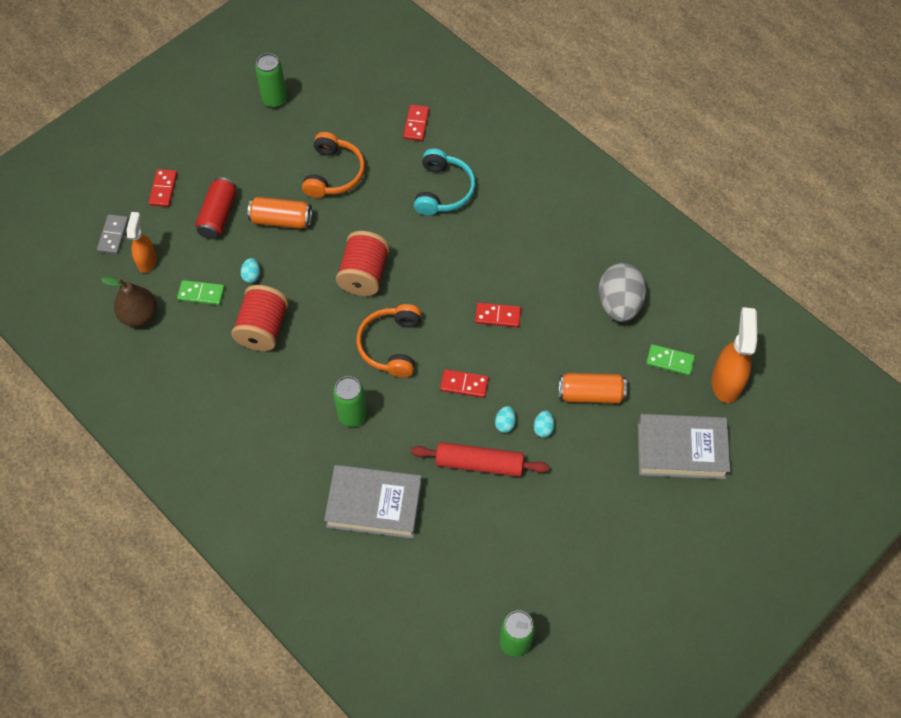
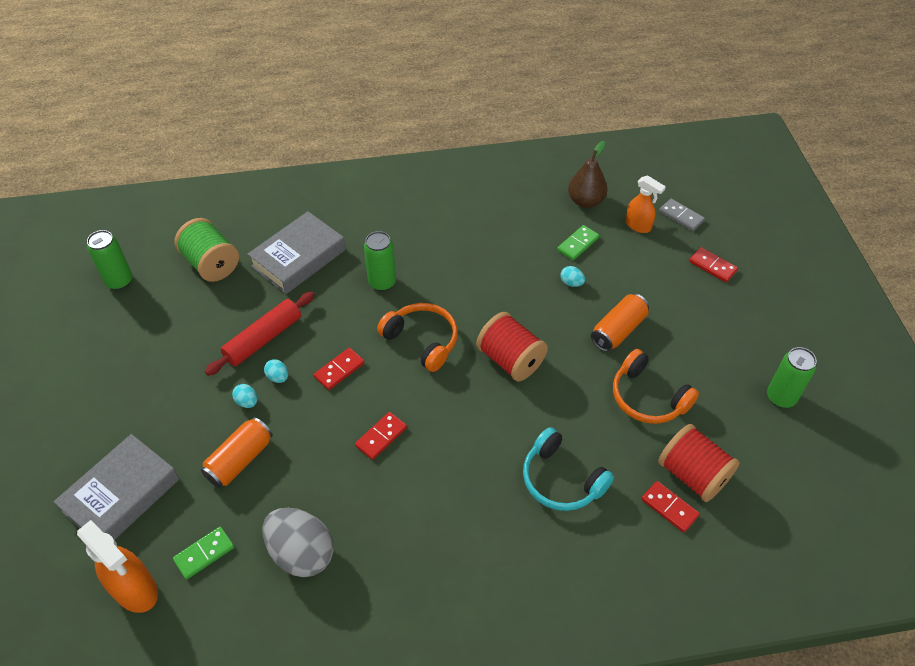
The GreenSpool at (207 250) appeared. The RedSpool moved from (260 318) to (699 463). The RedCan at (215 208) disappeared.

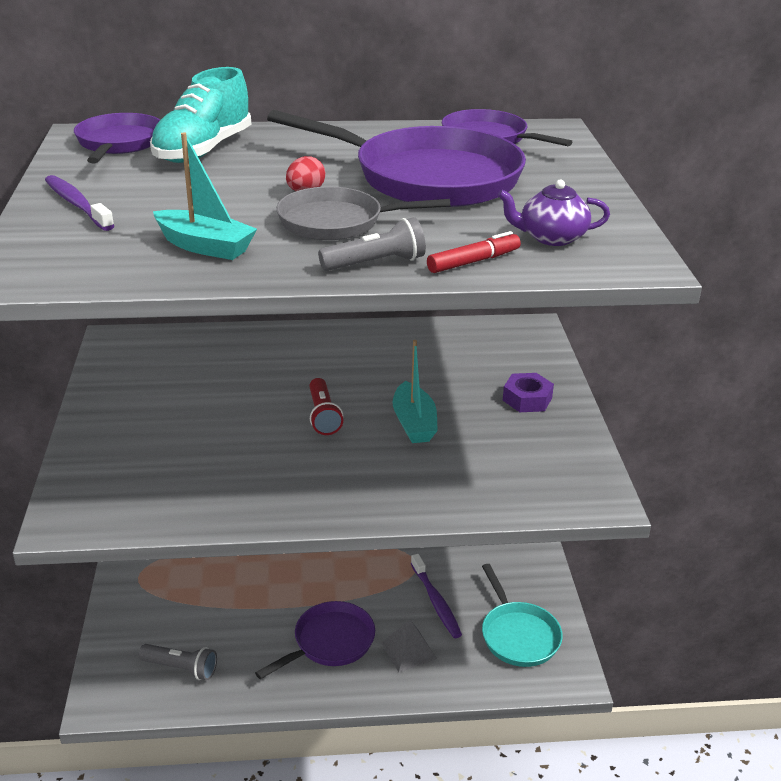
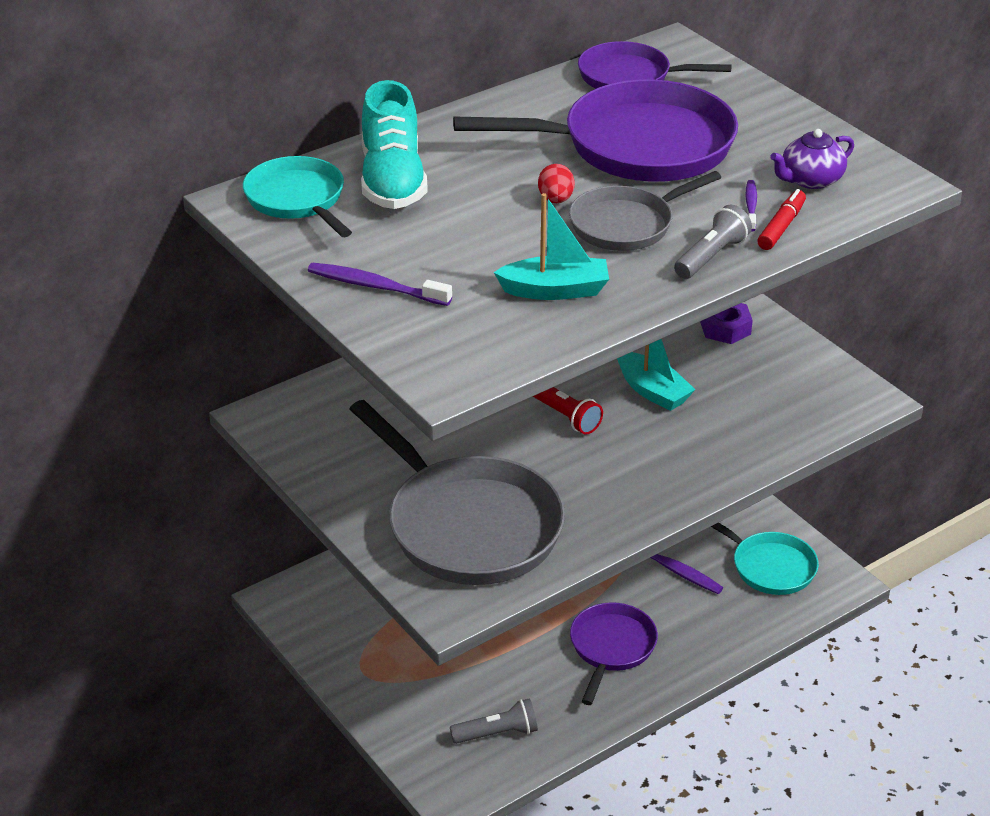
The PurplePan at (117 138) became the TurquoisePan at (297 196). The GreyPan at (457 492) appeared. The PurpleToothbrush at (751 205) appeared. The GreyPyramid at (409 646) disappeared.

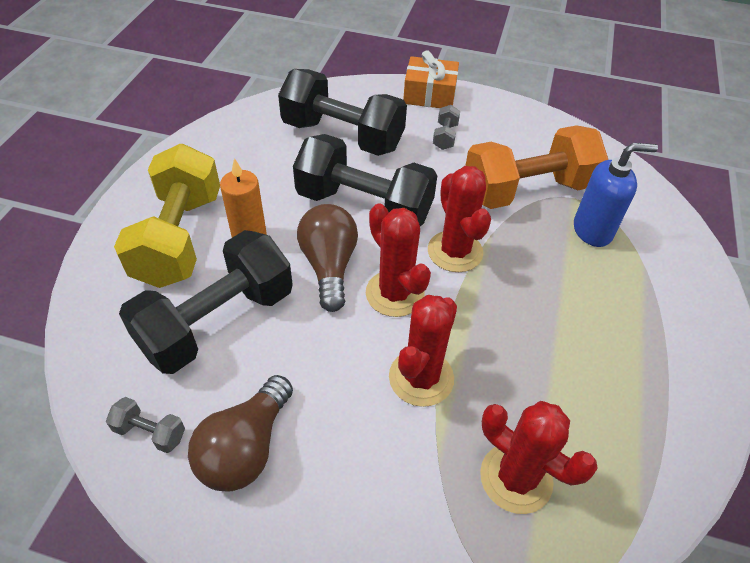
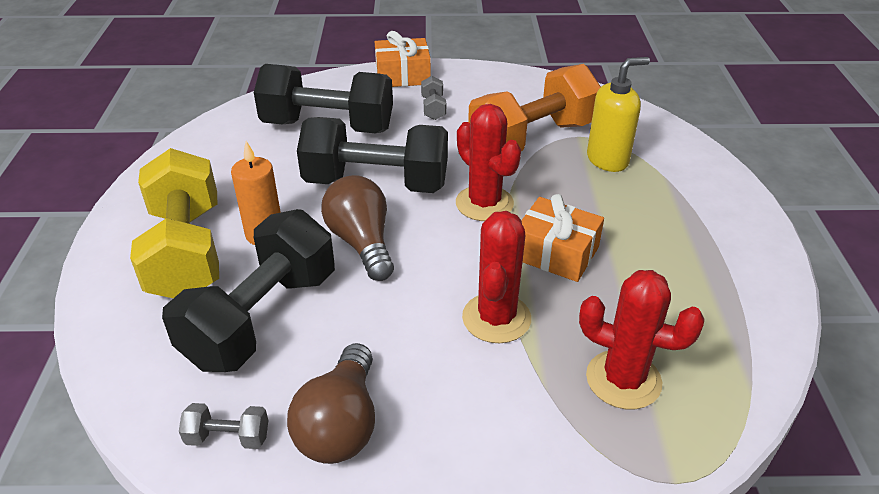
The OrangeGift at (562 238) appeared. The BlueSoapDispenser at (616 195) became the YellowSoapDispenser at (618 114). The RedCactus at (398 260) disappeared.

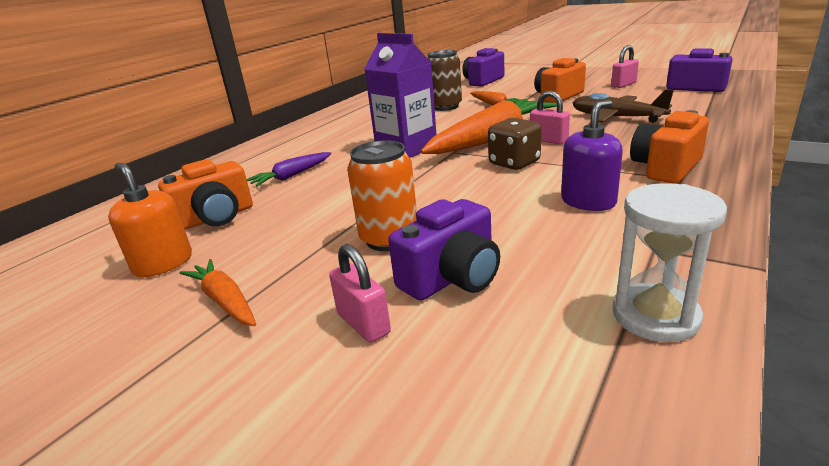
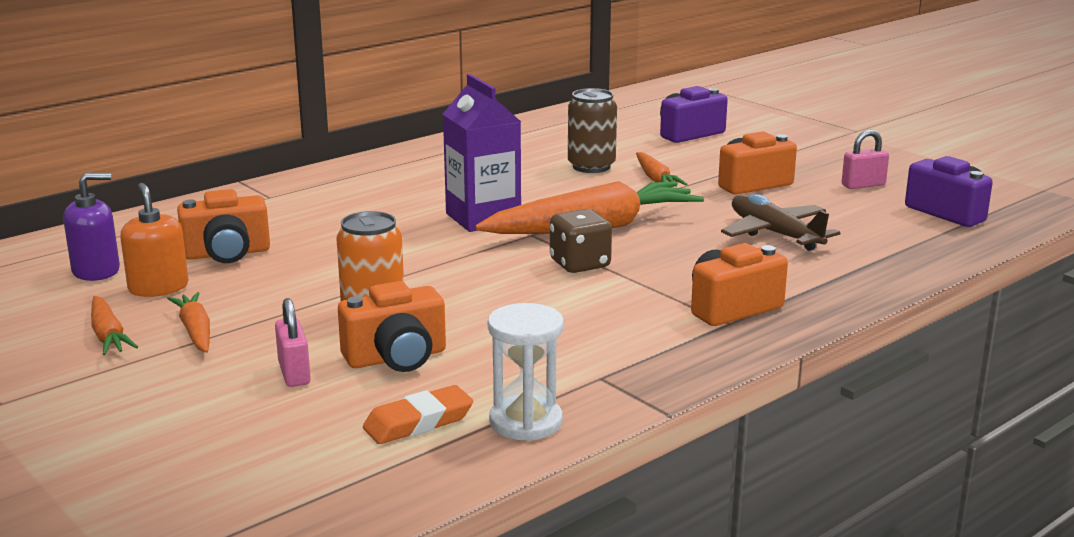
The PurpleSoapDispenser moved from (592 155) to (91 227). The OrangeCarrot at (114 325) appeared. The PurpleCamera at (444 250) became the OrangeCamera at (392 326). The OrangeEraser at (418 414) appeared. The PurpleCarrot at (289 169) disappeared. The PinkPadlock at (550 117) disappeared.

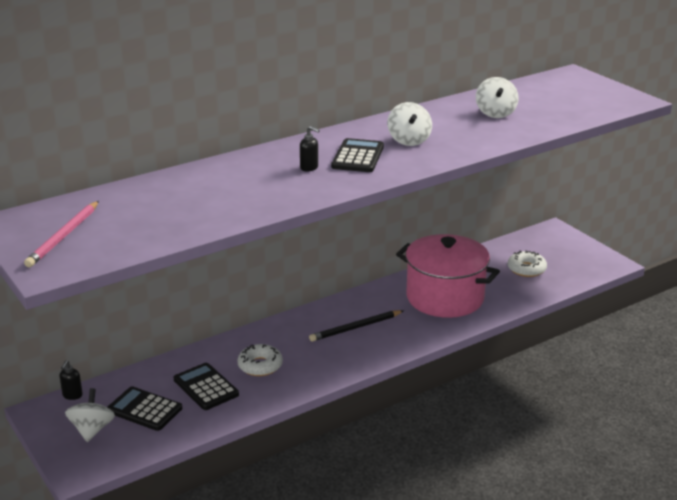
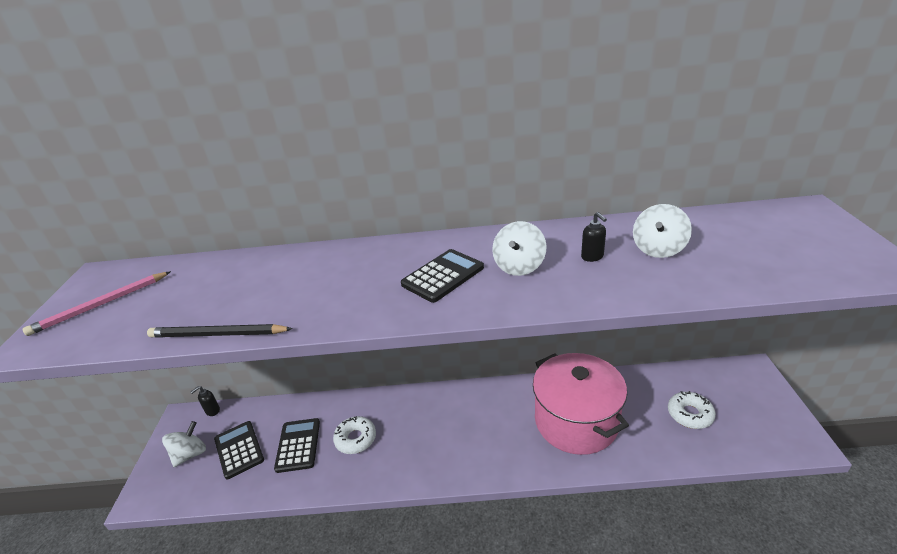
The BlackPencil moved from (356 326) to (220 331). The BlackSoapDispenser moved from (310 148) to (594 237).

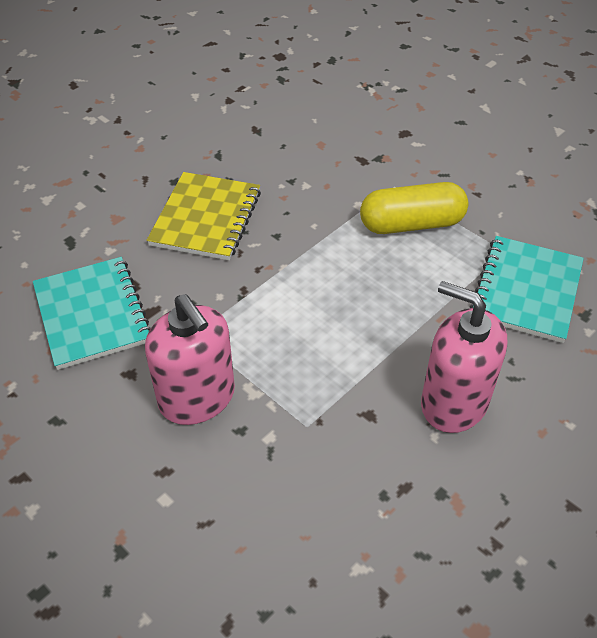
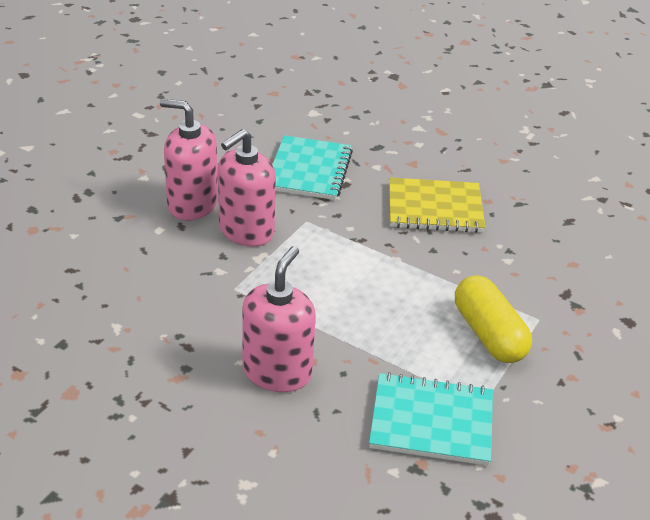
The PinkSoapDispenser at (189 159) appeared. The TurquoiseNotebook at (92 313) turned 45 degrees counterclockwise.

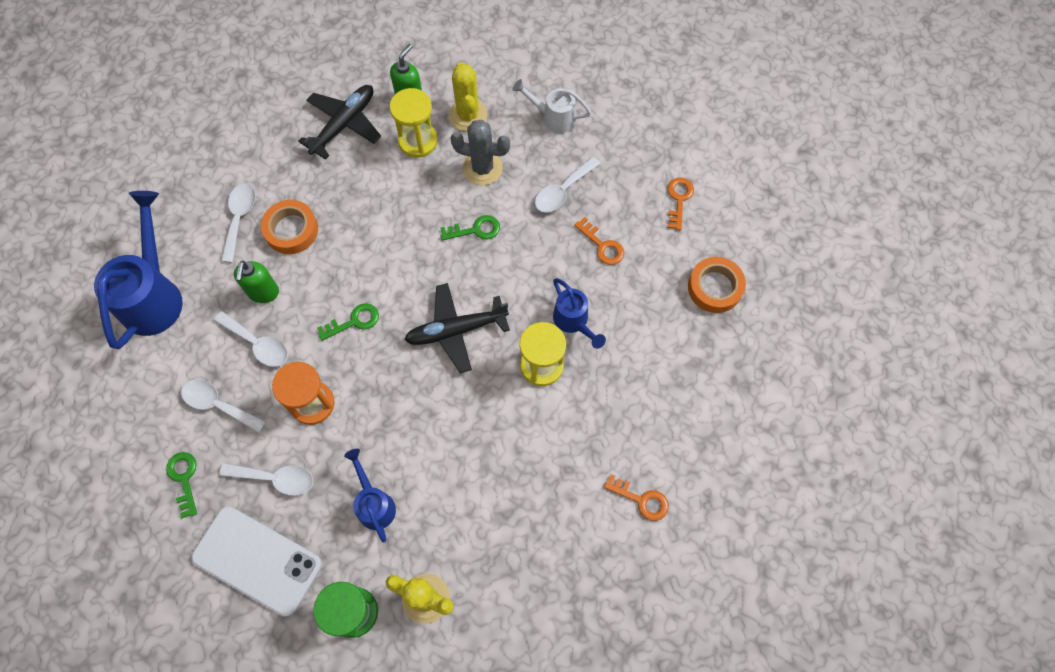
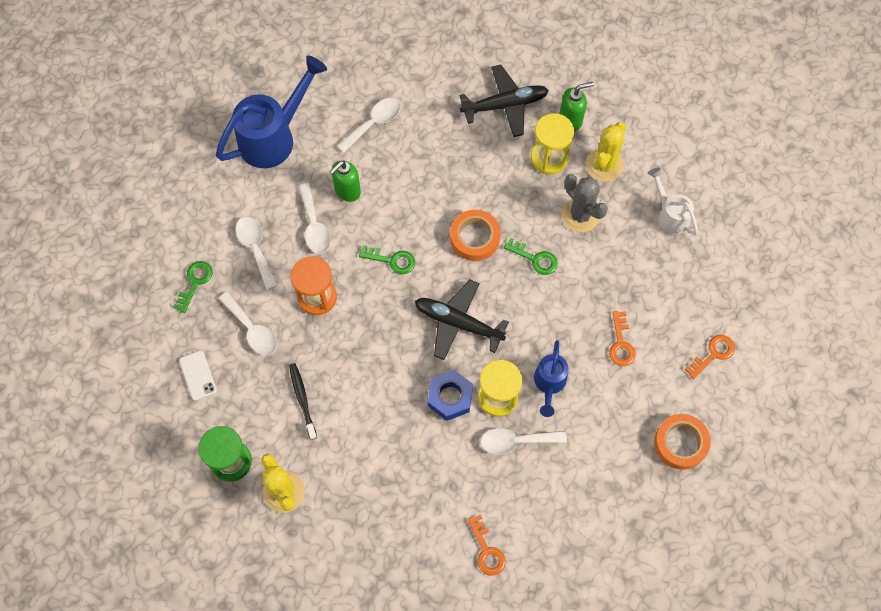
The WhitePhone at (256 561) changed to 0.47 times the size. The BlueWateringCan at (370 495) was replaced by the BlackToothbrush at (303 401). The BlueNut at (450 395) appeared. The OrangeTape moved from (289 227) to (475 235). The WhiteSpoon moved from (568 185) to (523 441).

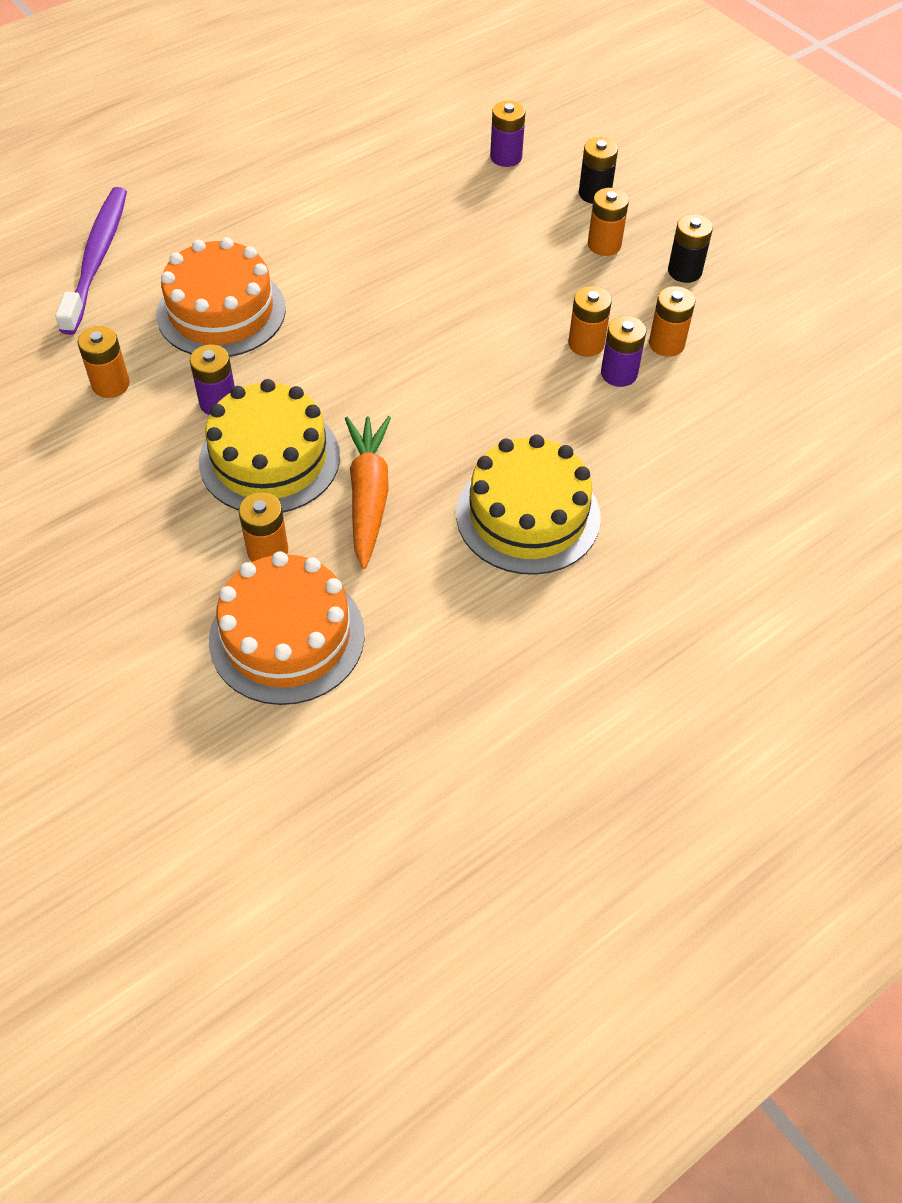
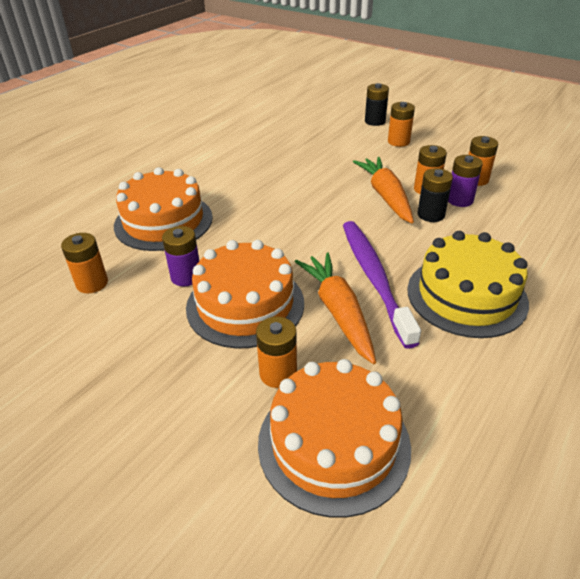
The YellowCake at (269 446) became the OrangeCake at (245 294). The PurpleToothbrush moved from (91 261) to (382 285). The OrangeCarrot at (383 190) appeared. The BlackBattery moved from (690 248) to (435 195). The PurpleBattery at (507 134) disappeared.

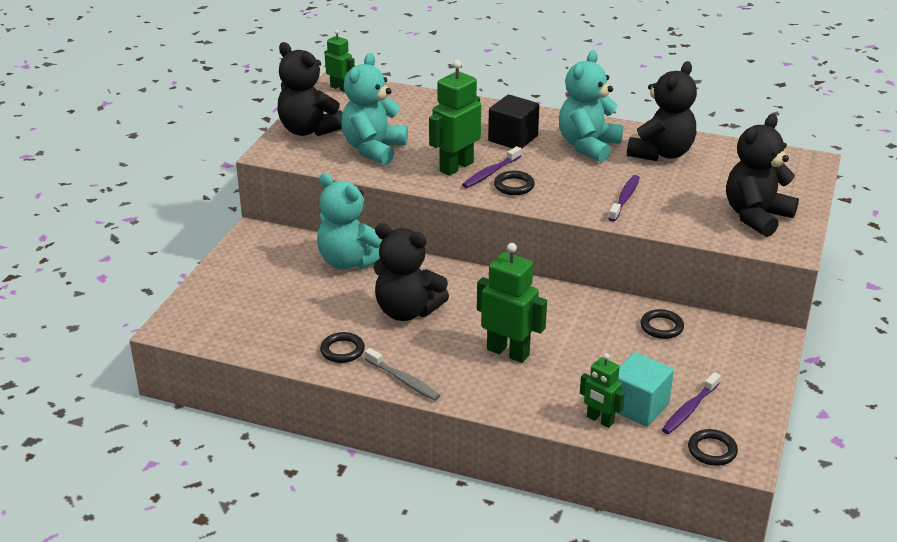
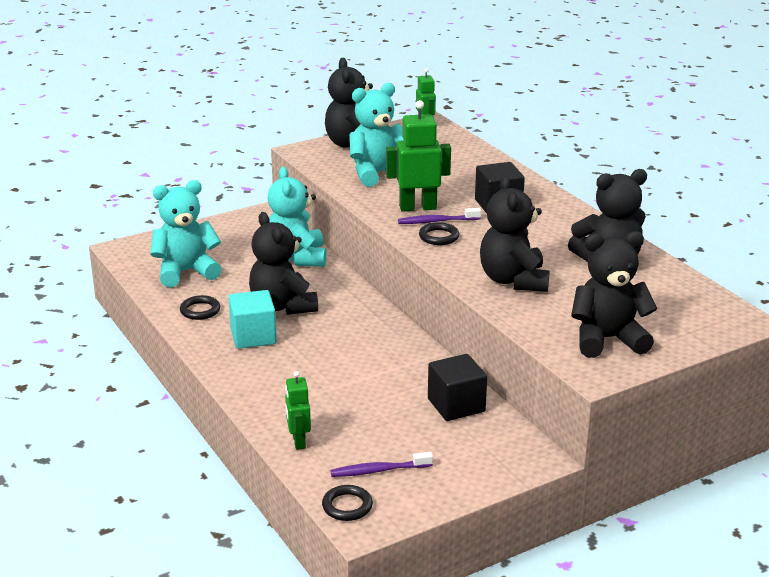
The TurquoiseTeddyBear moved from (591 106) to (185 233). The TurquoiseCube moved from (644 389) to (252 319). The BlackRing at (662 324) was replaced by the BlackCube at (457 387). The PurpleToothbrush at (624 198) was replaced by the BlackTeddyBear at (515 234). The GreyToothbrush at (402 374) disappeared. The GreenRobot at (512 303) disappeared.

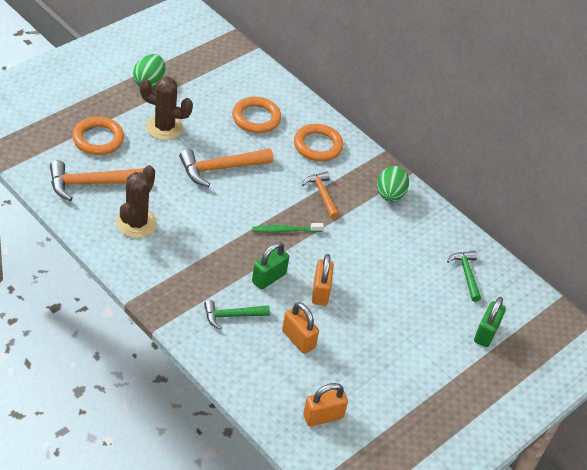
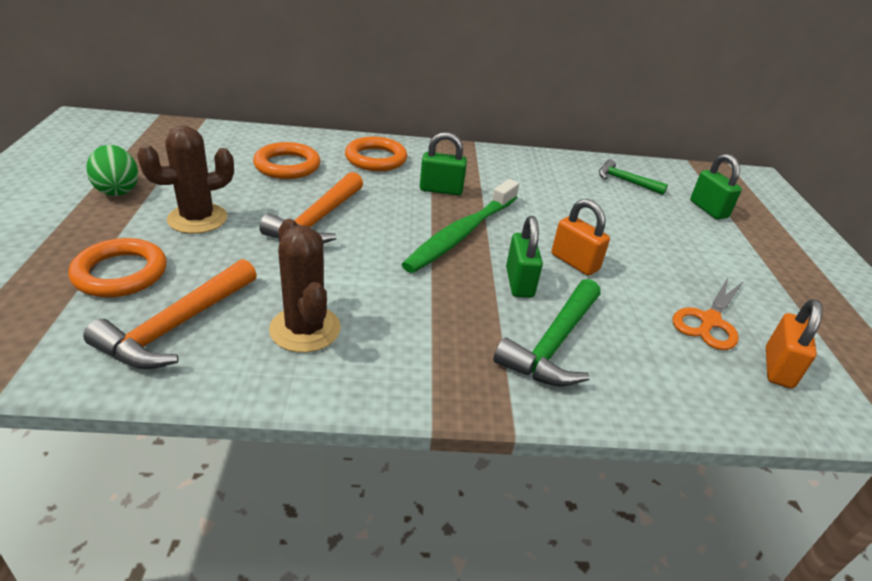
The GreenToothbrush at (288 228) changed to 1.94 times the size. The OrangeHammer at (320 195) was replaced by the GreenPadlock at (443 163). The GreenHammer at (237 315) changed to 1.58 times the size. The OrangeScissors at (707 314) appeared. The OrangePadlock at (300 328) disappeared. The GreenEgg at (393 184) disappeared.

